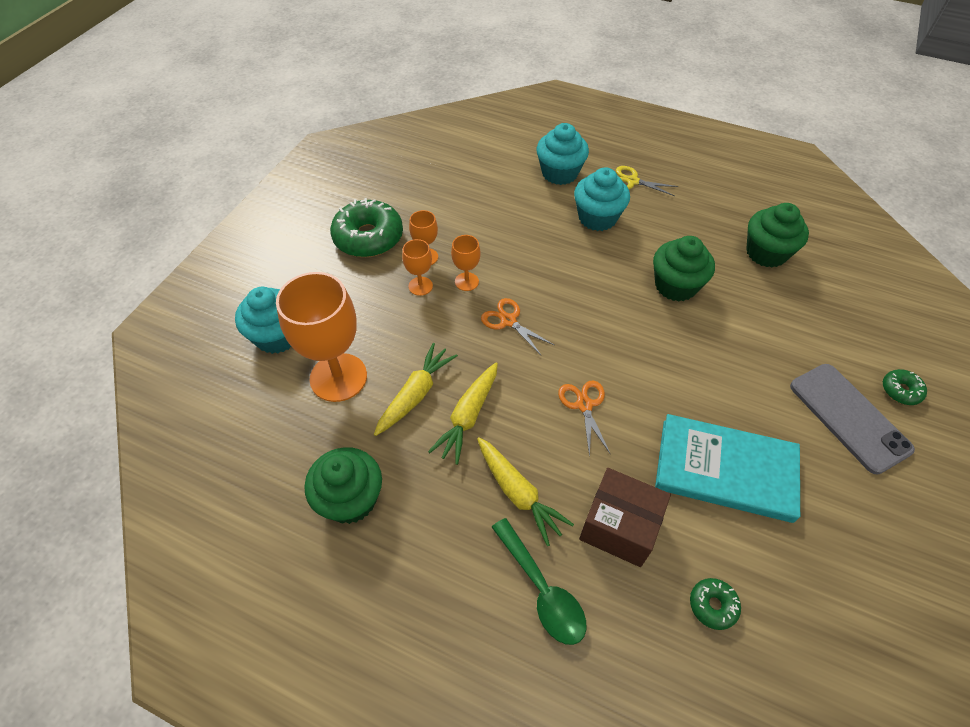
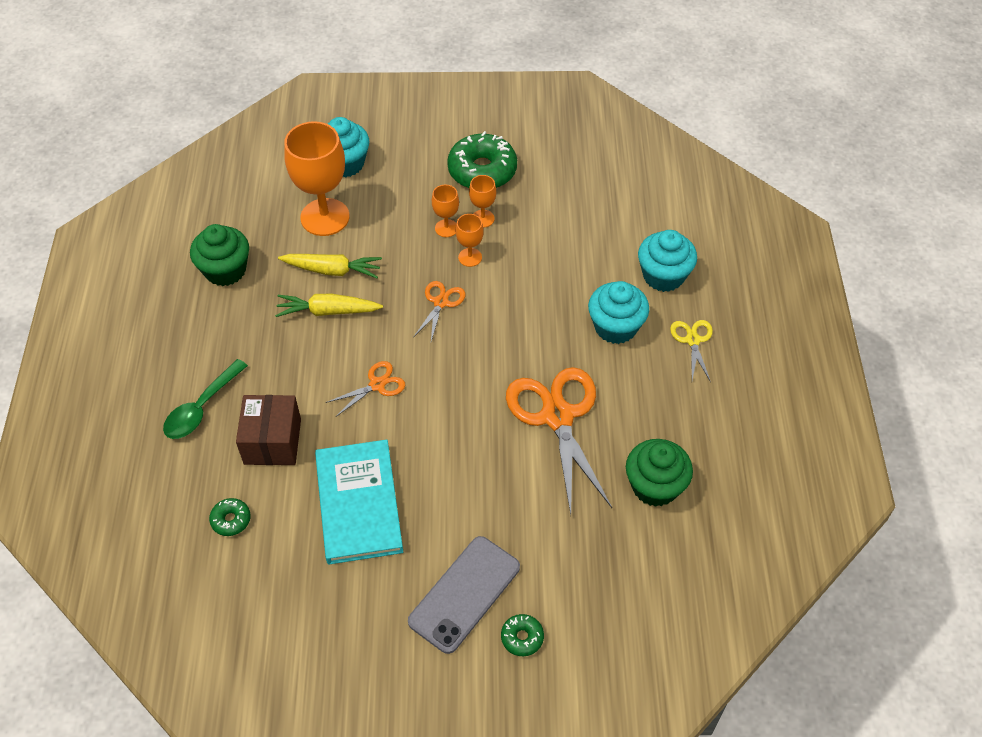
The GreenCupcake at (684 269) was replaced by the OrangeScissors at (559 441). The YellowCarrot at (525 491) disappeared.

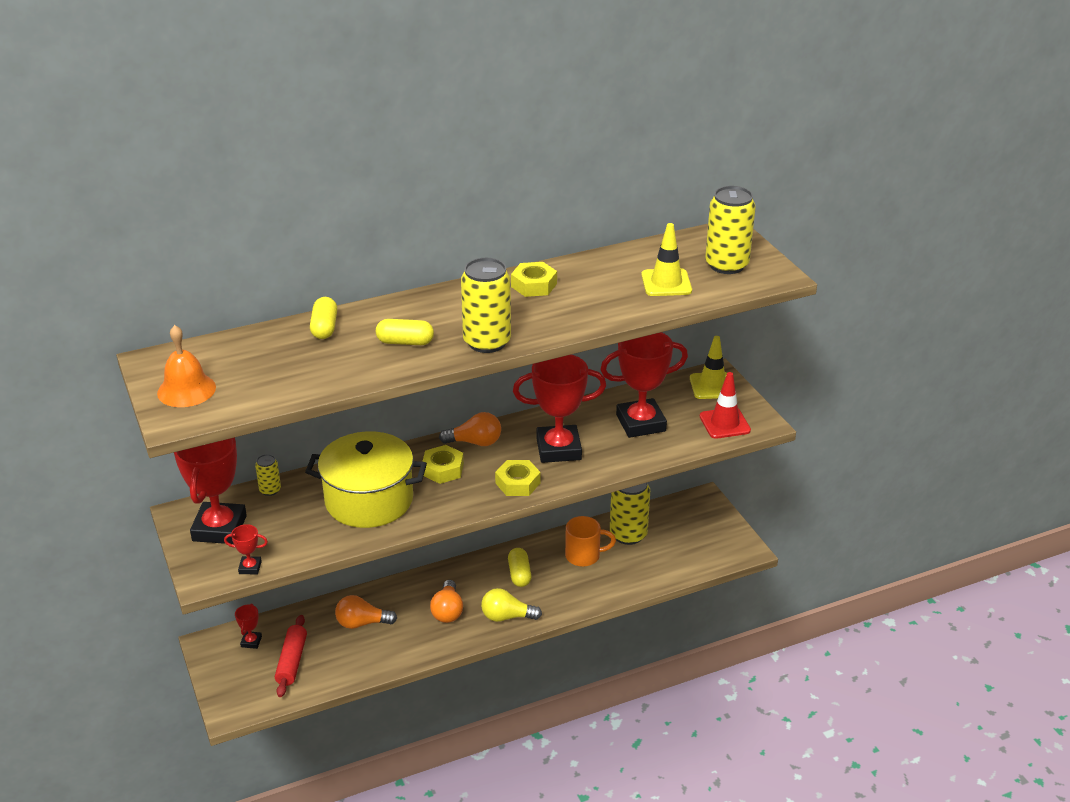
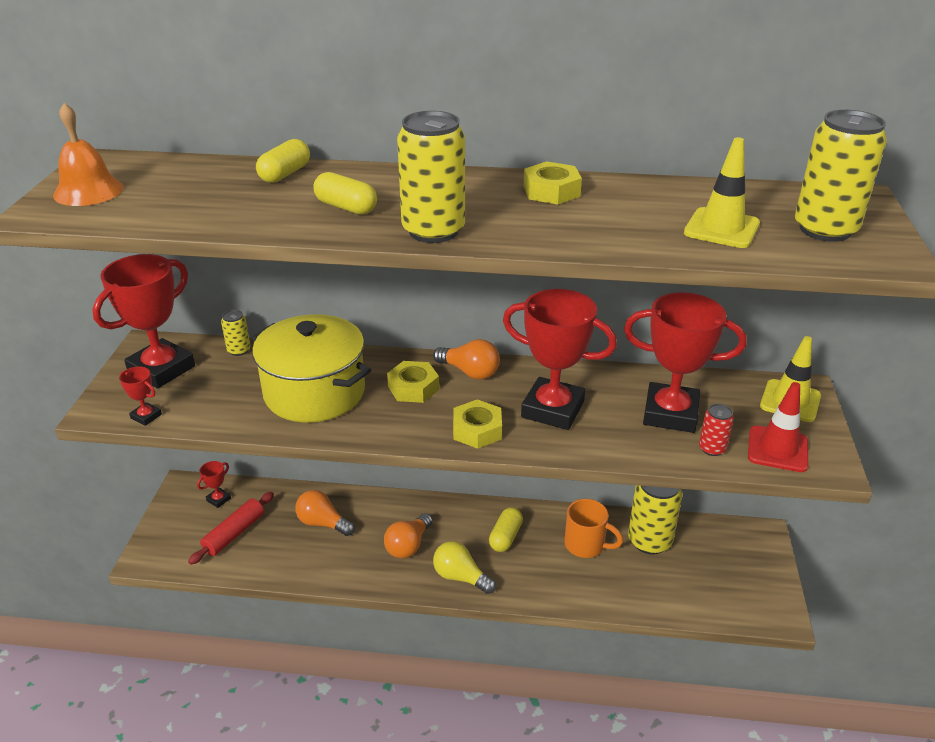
The RedCan at (716 430) appeared.

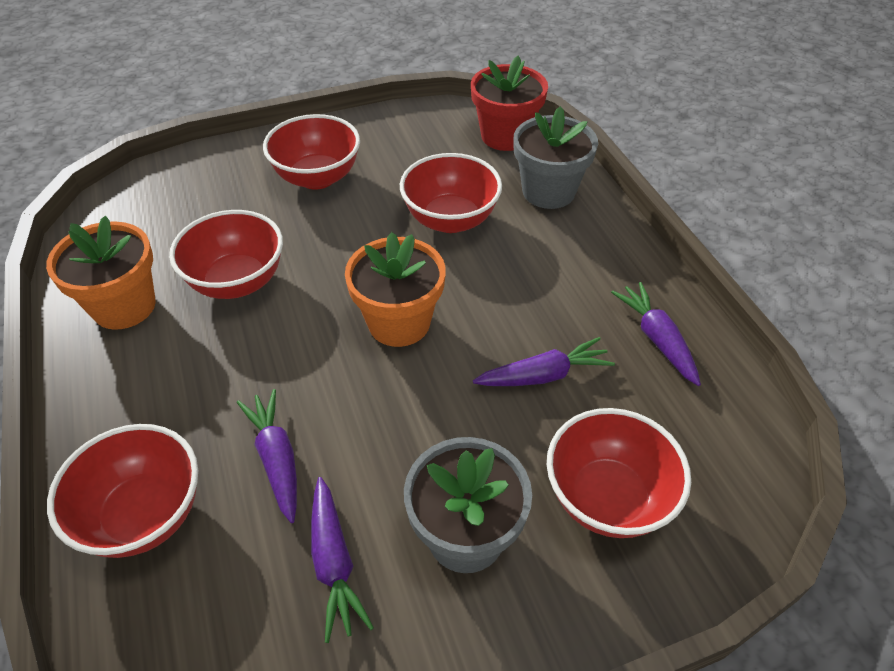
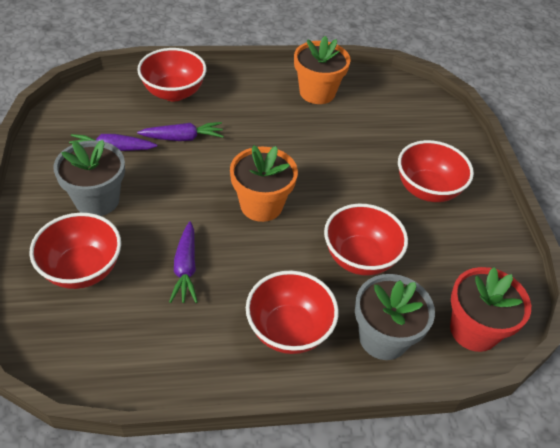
The RedBowl moved from (226 254) to (292 312). The PurpleCarrot at (656 334) disappeared.

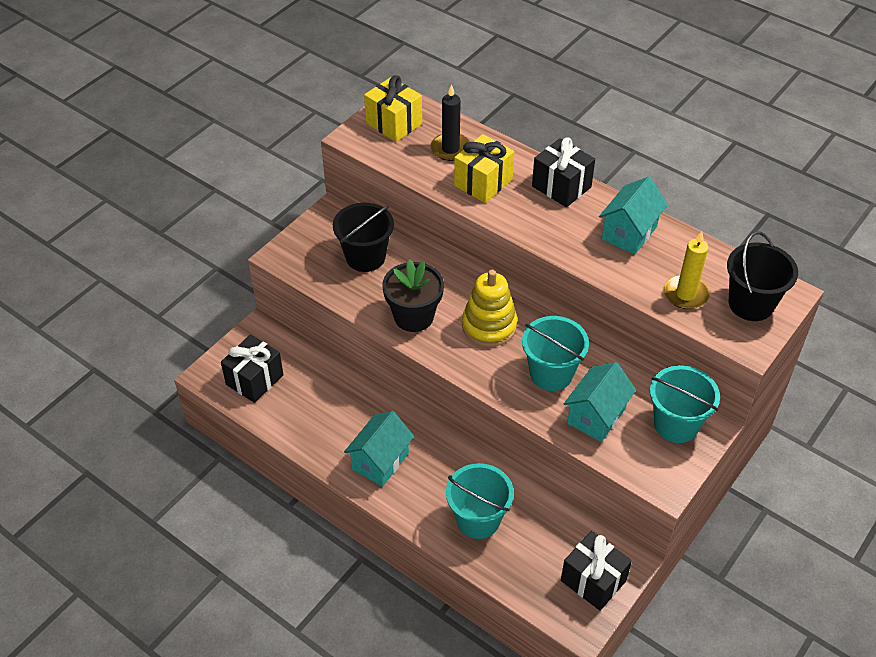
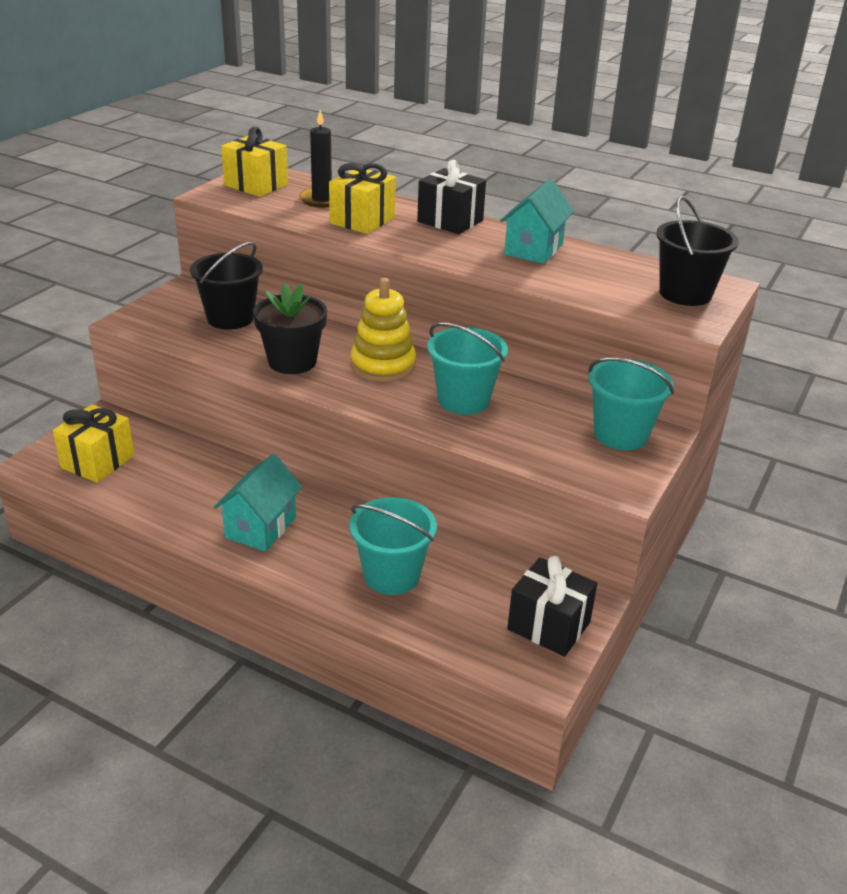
The BlackGift at (252 368) became the YellowGift at (93 443). The TurquoiseHouse at (600 402) disappeared. The YellowCandle at (687 270) disappeared.

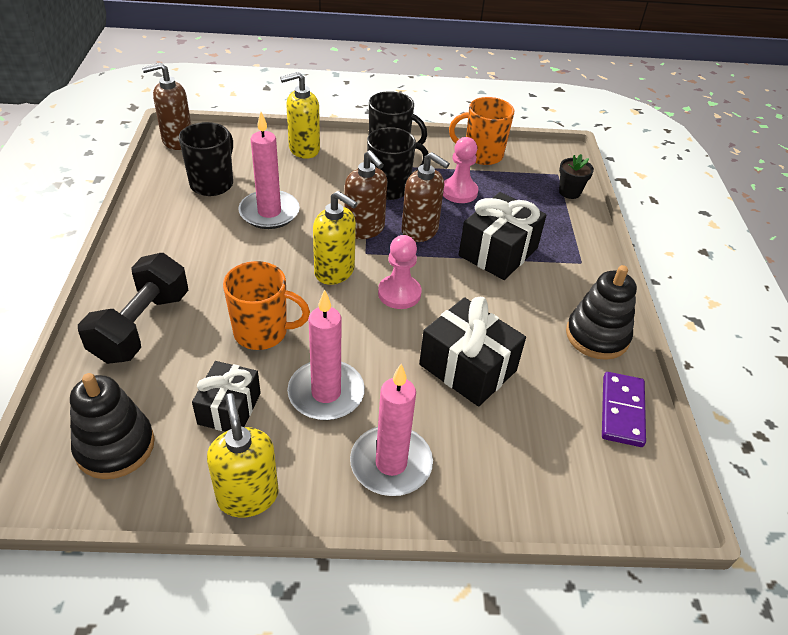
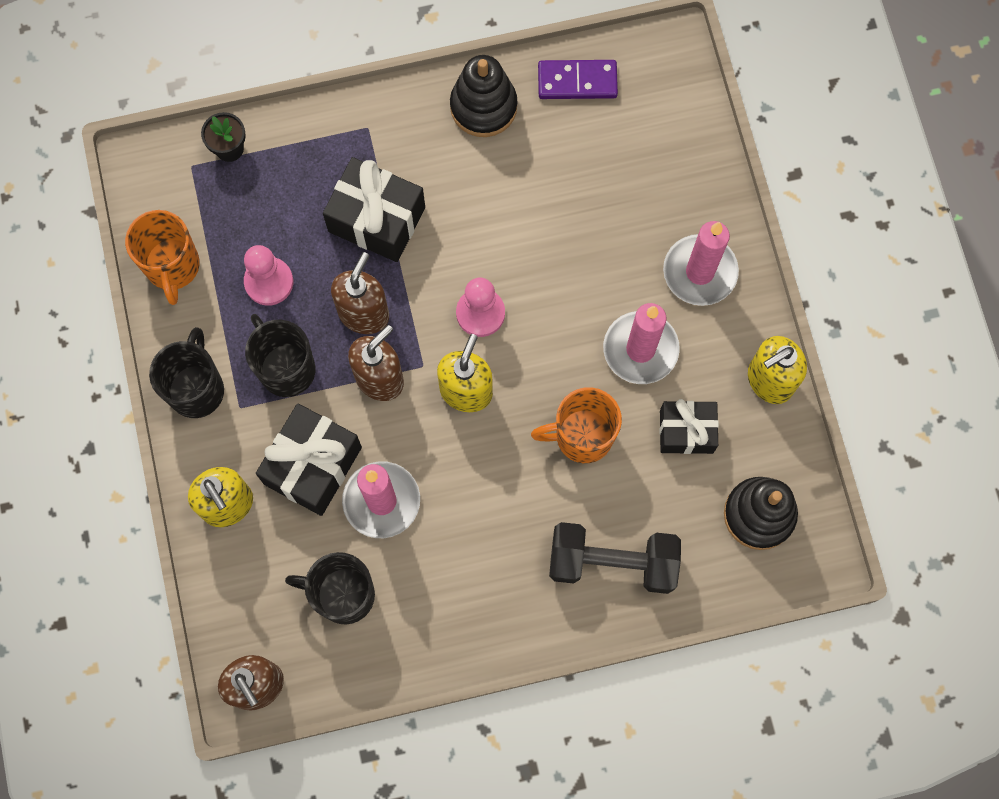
The BlackGift moved from (472 352) to (309 459). The OrangeMug at (266 305) turned 90 degrees counterclockwise.

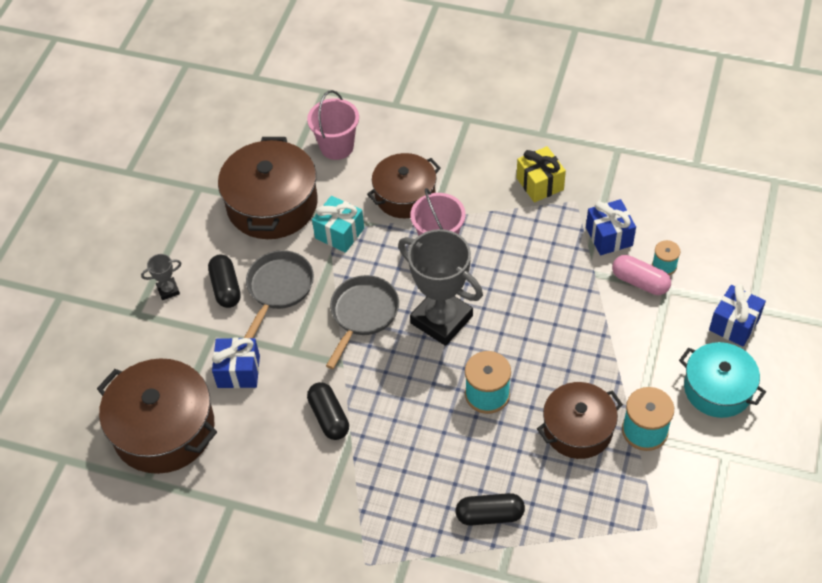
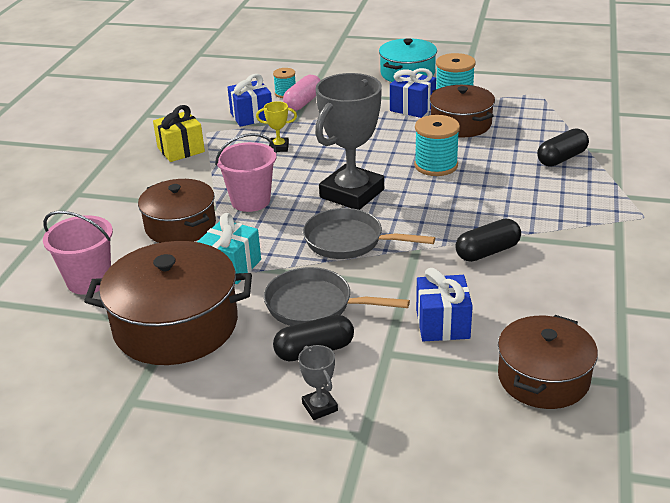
The YellowTrophy at (276 126) appeared. The BlueGift moved from (737 315) to (413 93). The BrownPot at (157 416) changed to 0.66 times the size. The BlackCapsule at (490 509) turned 60 degrees clockwise.

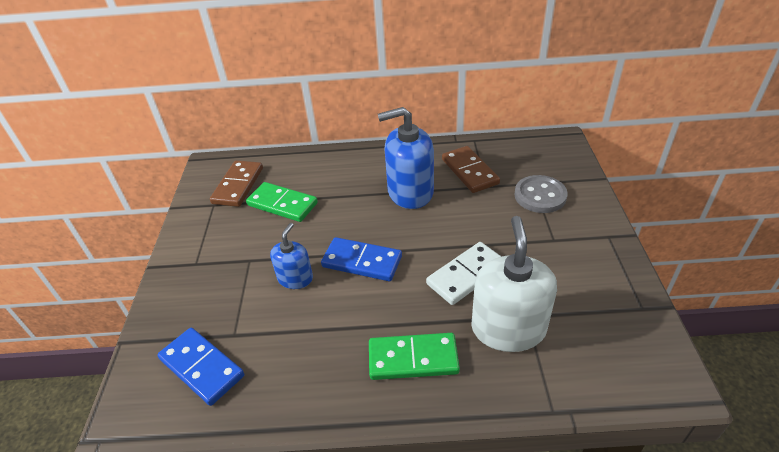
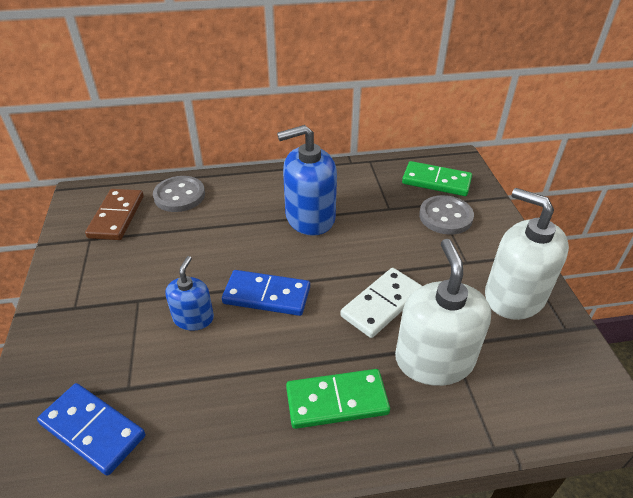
The GreyButton at (179 194) appeared. The GreenDomino moved from (282 202) to (437 178). The WhiteSoapDispenser at (527 254) appeared. The BrownDomino at (471 169) disappeared.

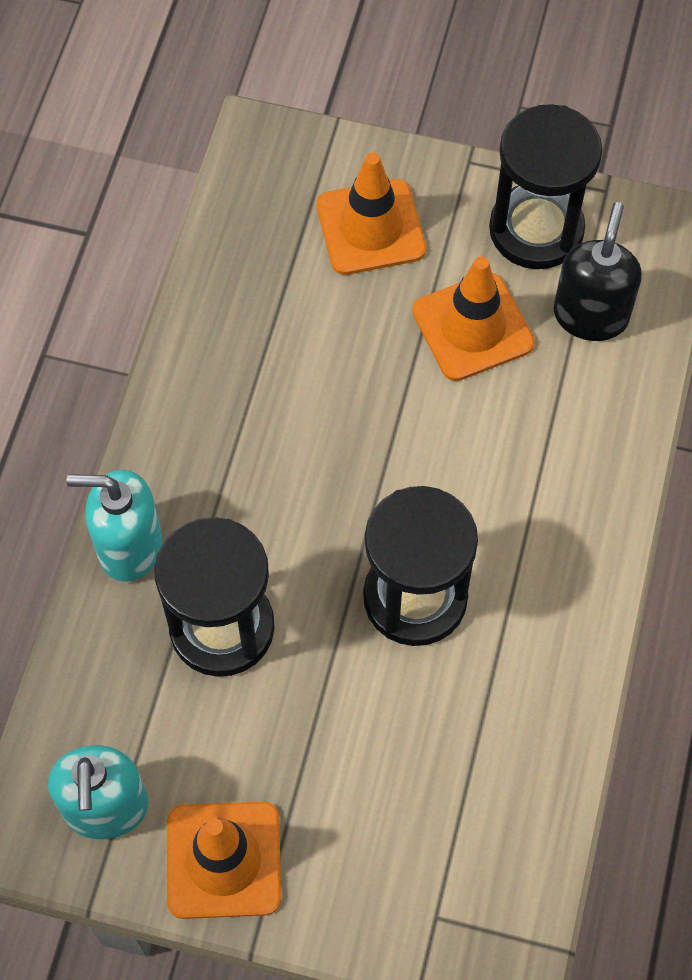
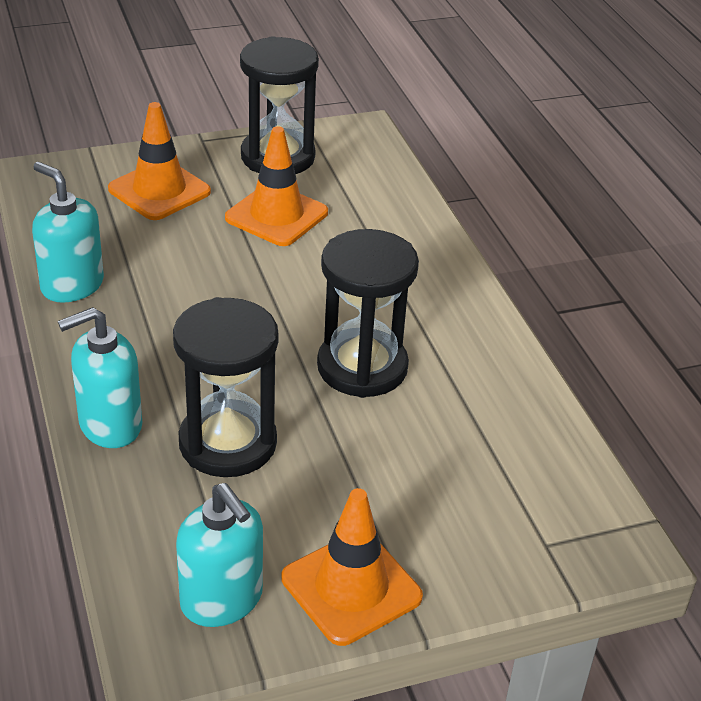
The TurquoiseSoapDispenser at (68 232) appeared. The BlackSoapDispenser at (598 271) disappeared.

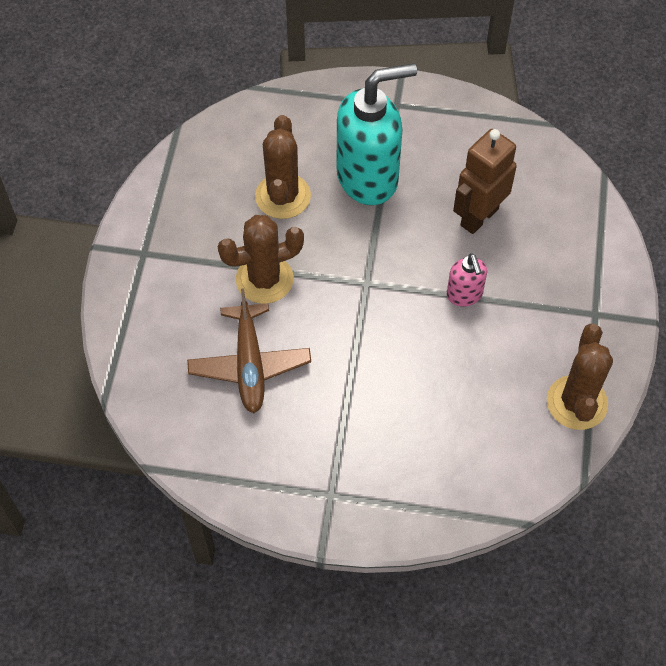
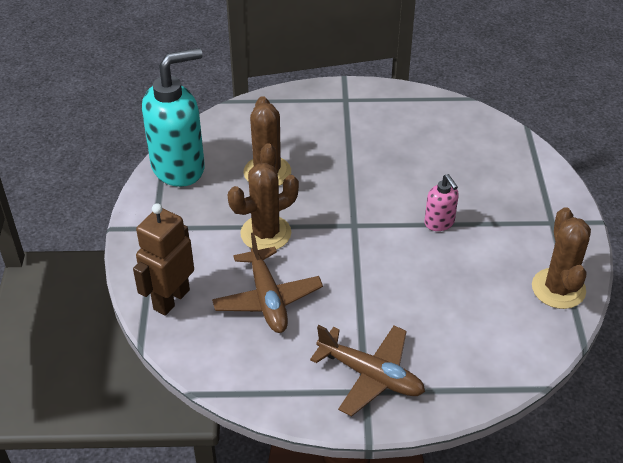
The BrownRobot moved from (485 181) to (163 260). The TurquoiseSoapDispenser moved from (377 134) to (173 117). The BrownPlane at (367 371) appeared.

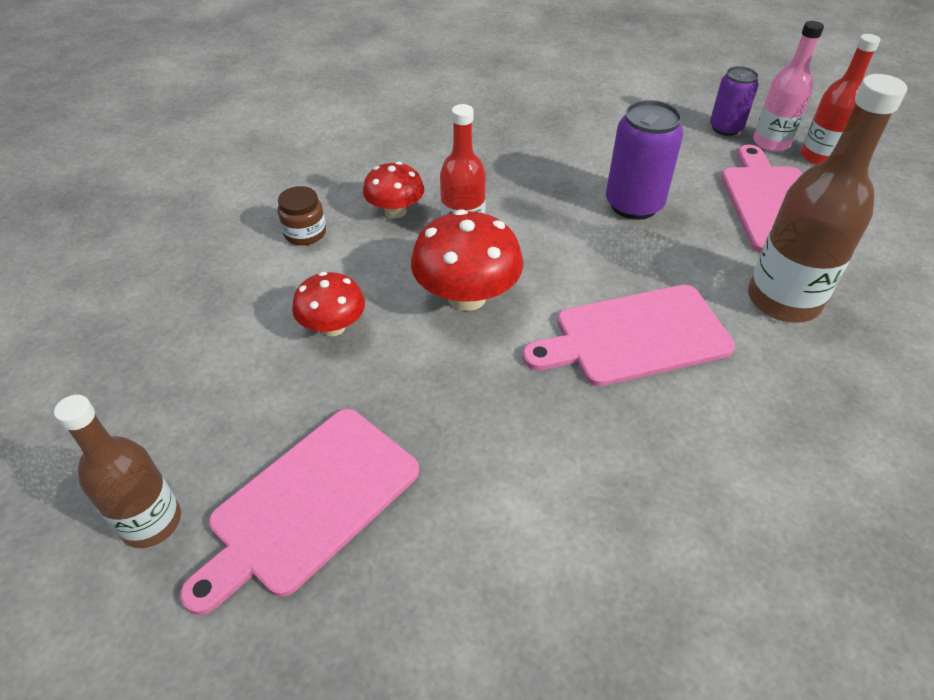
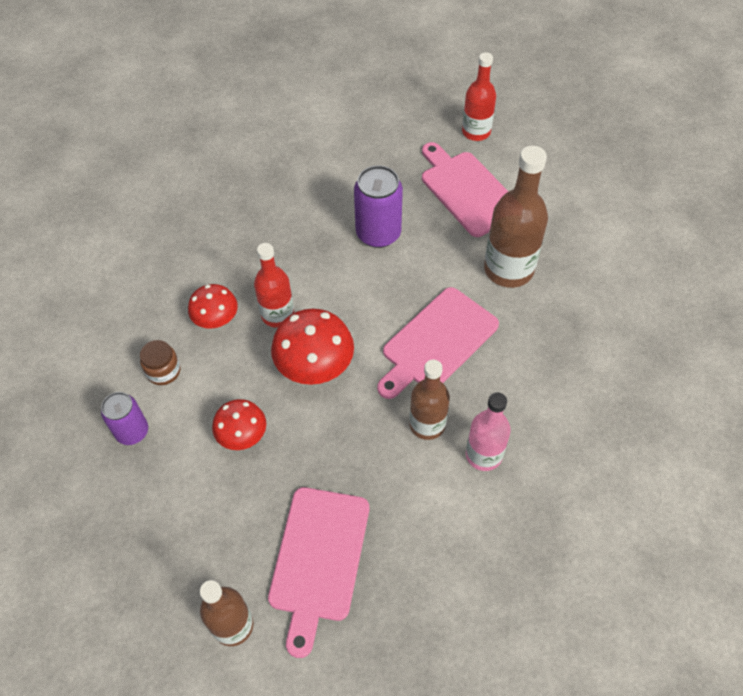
The PurpleCan moved from (734 101) to (124 418). The BrownBottle at (429 400) appeared. The PinkBottle moved from (788 86) to (488 431).

